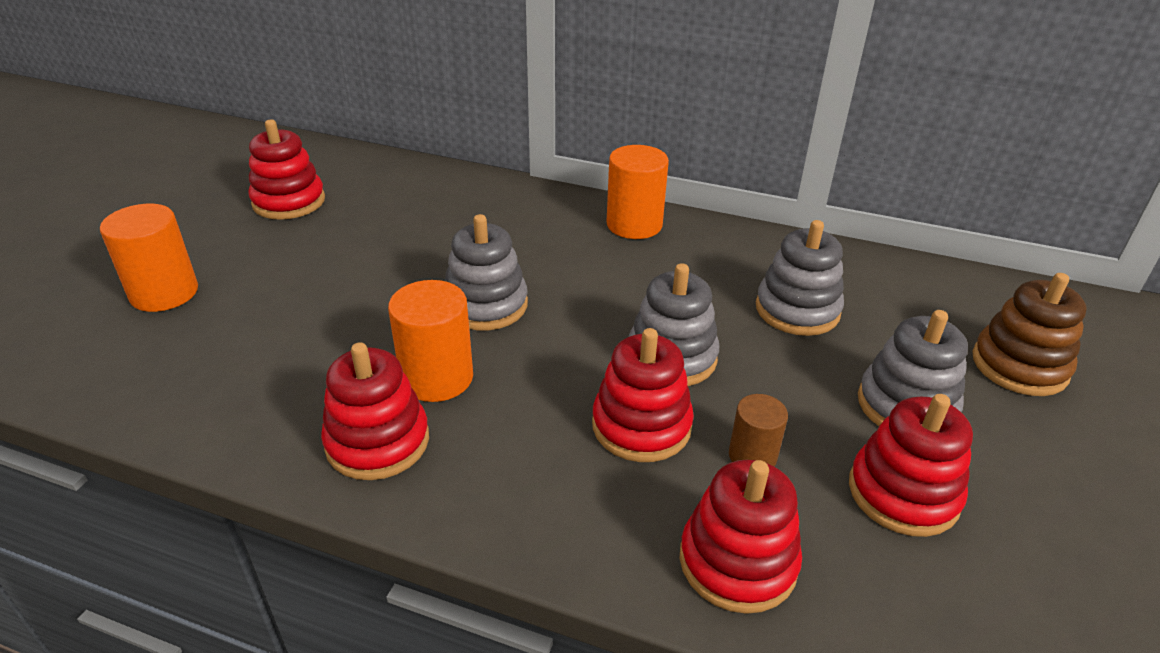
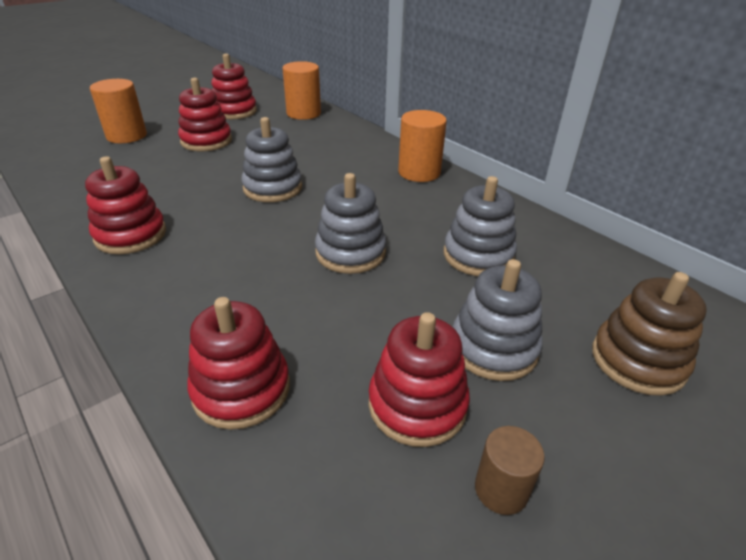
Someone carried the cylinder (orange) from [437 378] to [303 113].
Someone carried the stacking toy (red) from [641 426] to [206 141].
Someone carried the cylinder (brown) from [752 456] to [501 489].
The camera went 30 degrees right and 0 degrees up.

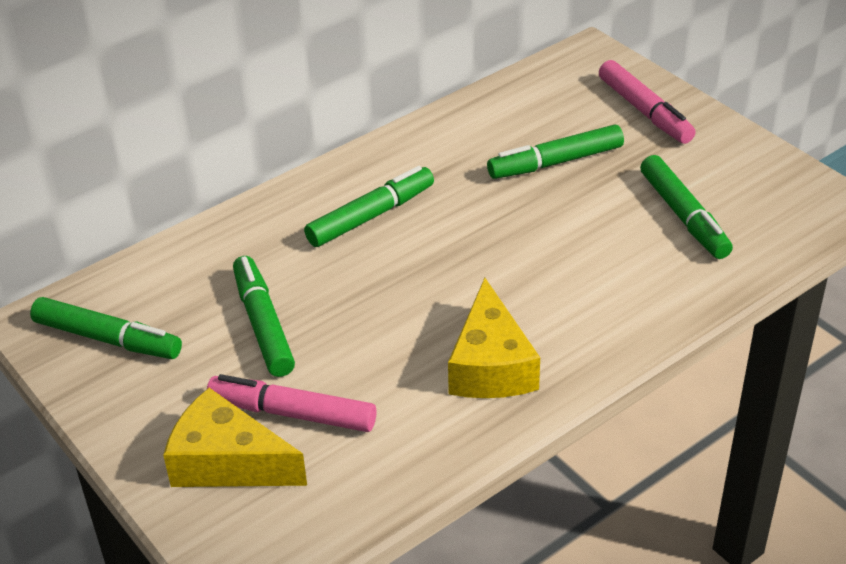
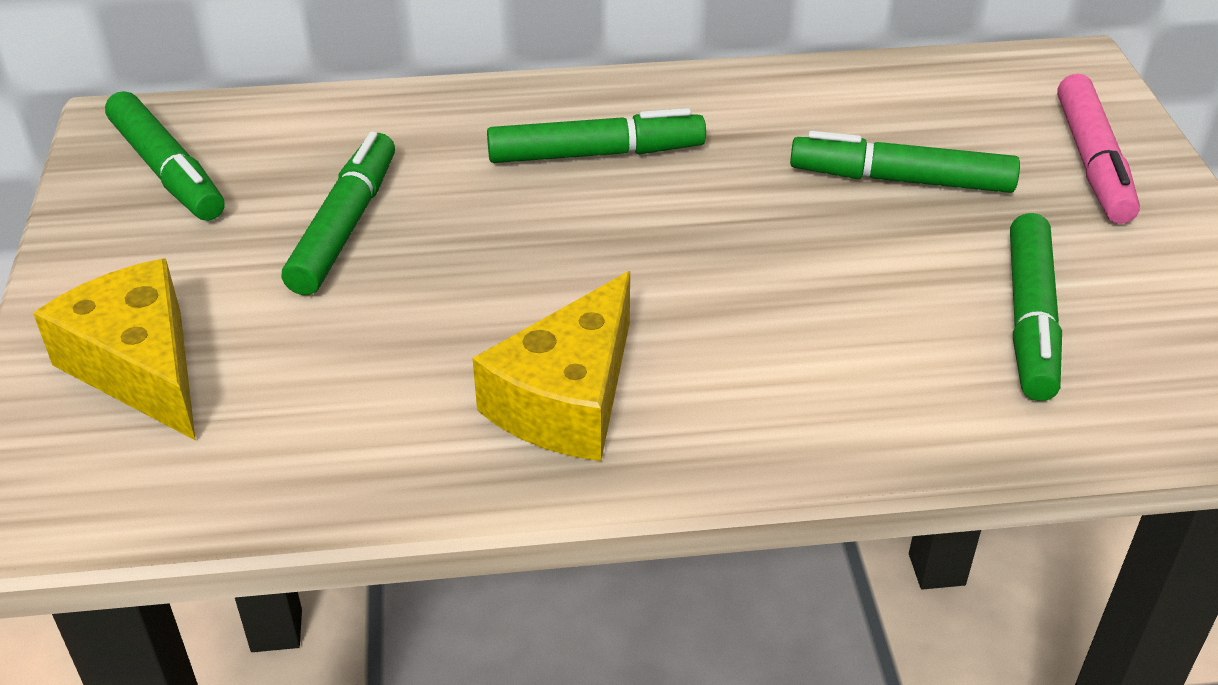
Someone took away the marker (pink) at [292 413].
The camera went 30 degrees right and 0 degrees up.

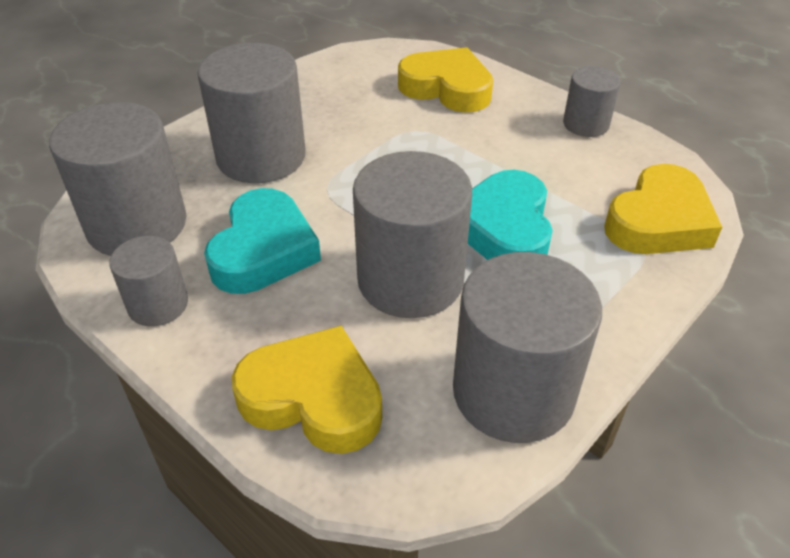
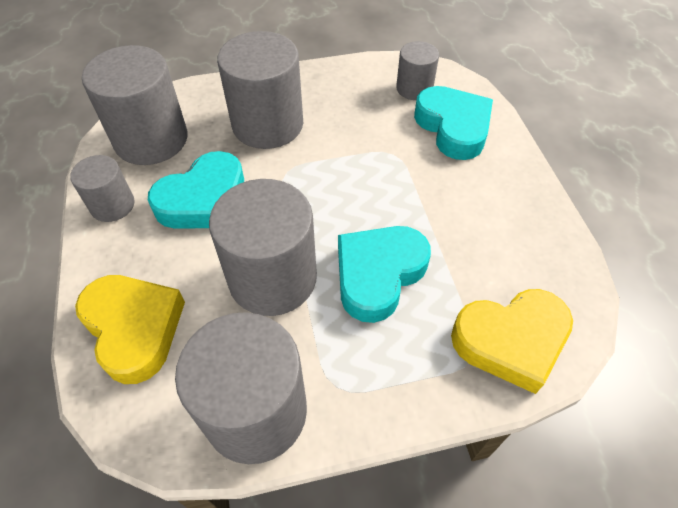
Someone repainted the heart (yellow) at [447 88], which became the heart (turquoise) at [453 127].
Someone carried the cylinder (grey) from [586 124] to [414 88].
The camera went 35 degrees right and 10 degrees up.

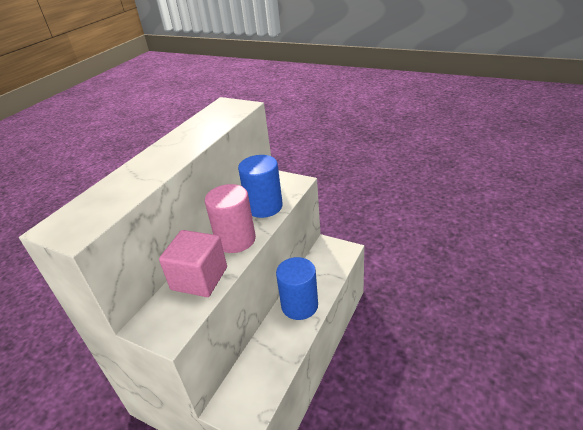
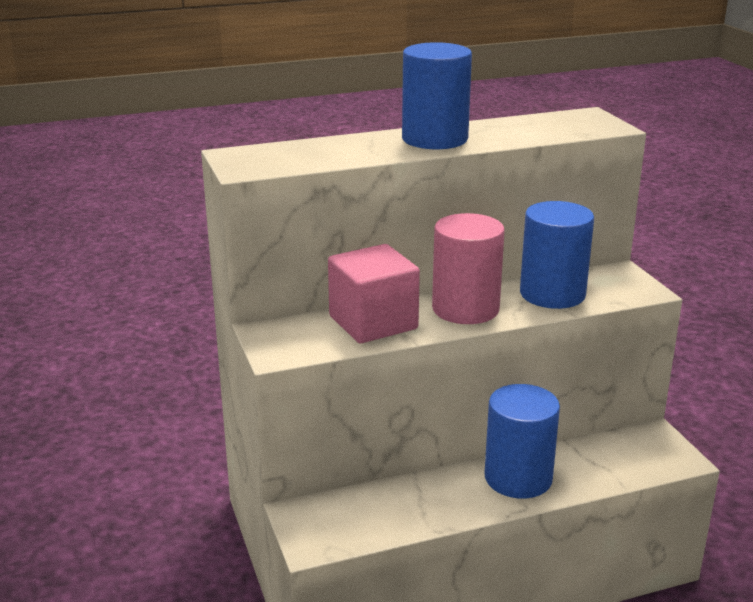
Someone put down the cylinder (blue) at [434 139].
The camera went 40 degrees right and 10 degrees down.

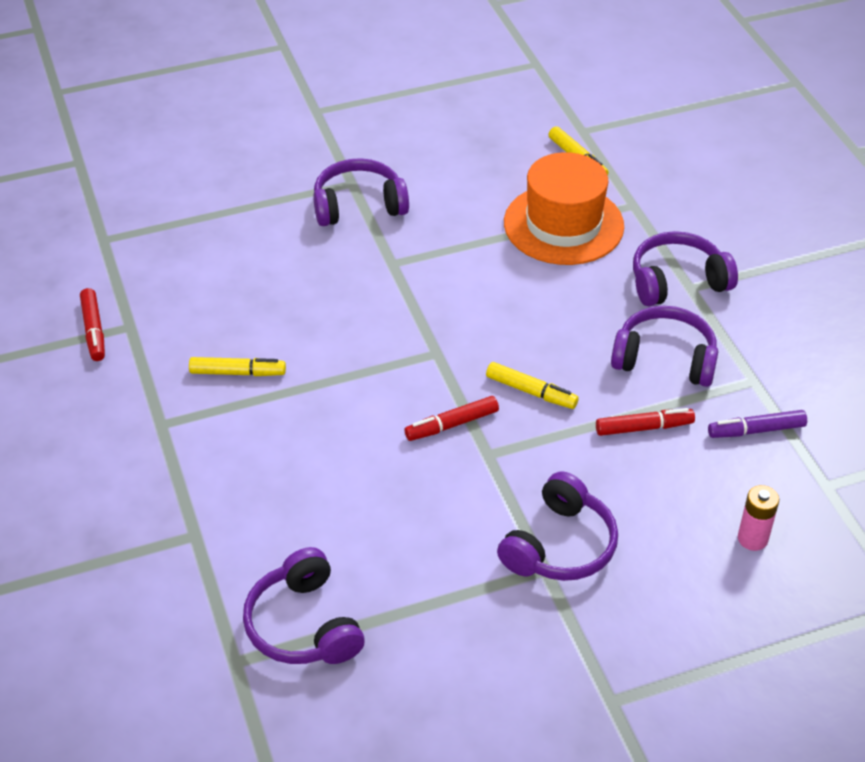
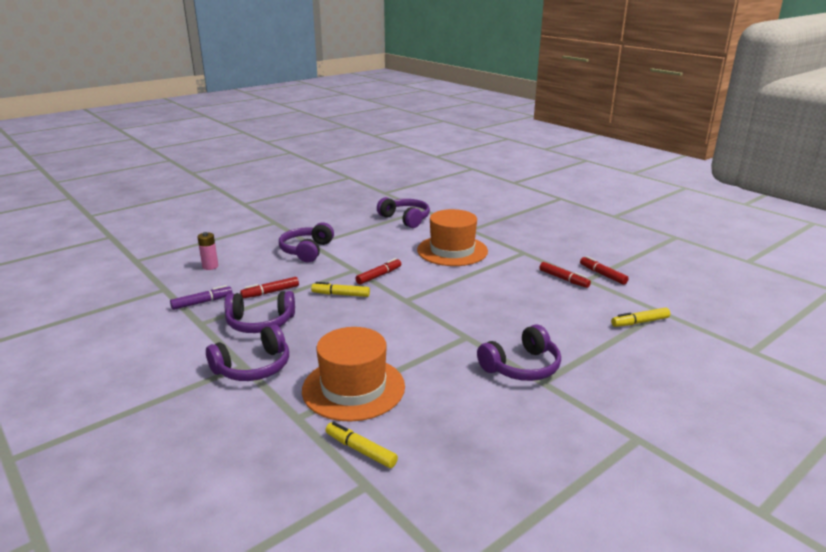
Someone carried the marker (yellow) from [237 372] to [640 322].
Someone put down the hat (orange) at [452 251].
Someone put down the marker (red) at [563 279].
The camera went 160 degrees right and 20 degrees down.

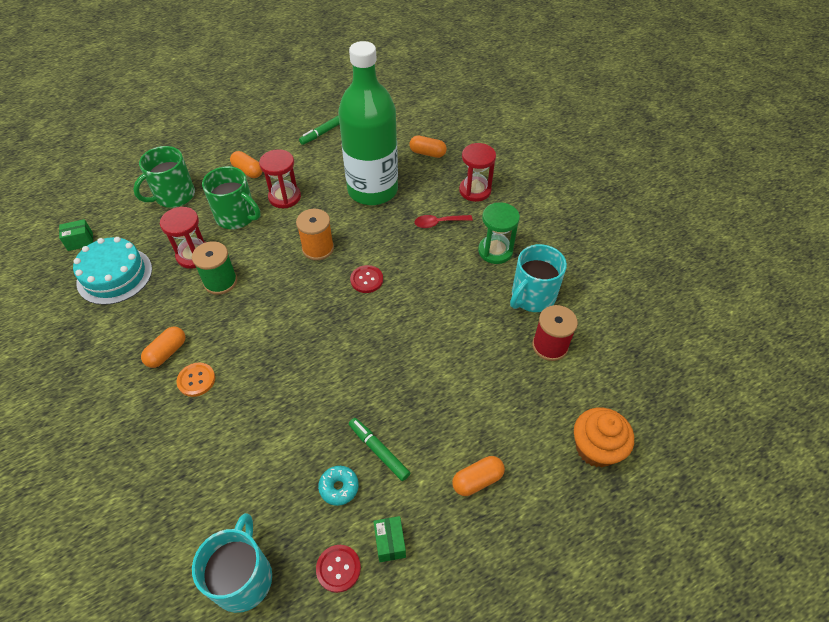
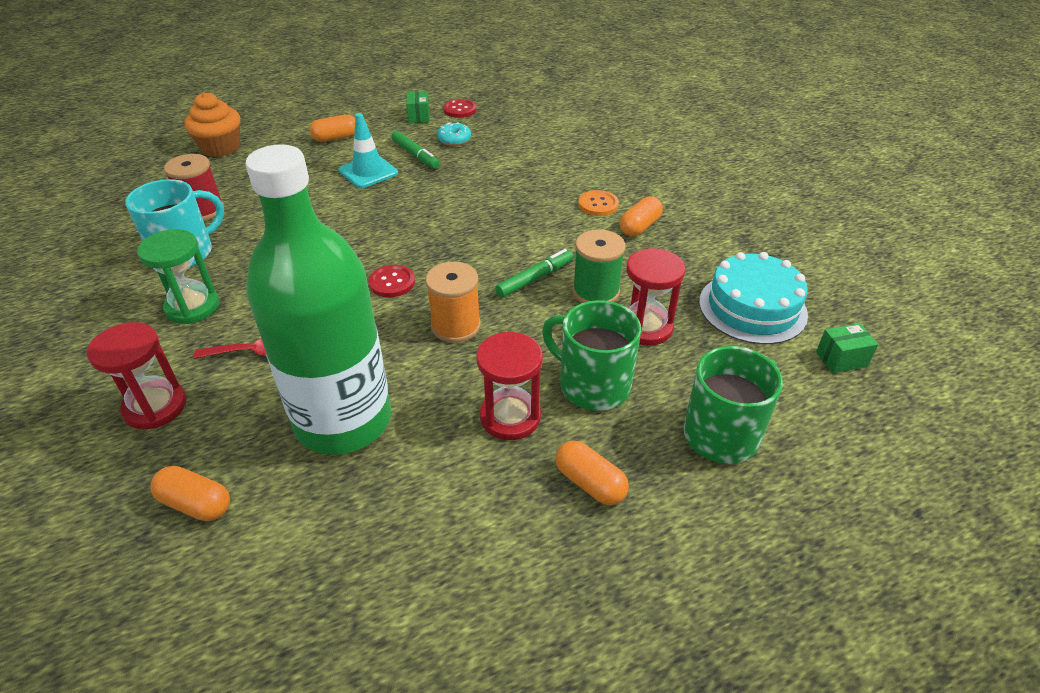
Someone carried the marker (green) from [323 132] to [535 278].
Someone took away the mug (turquoise) at [243 578].
Someone put down the traffic cone (turquoise) at [368 172].
The camera went 175 degrees left and 10 degrees down.

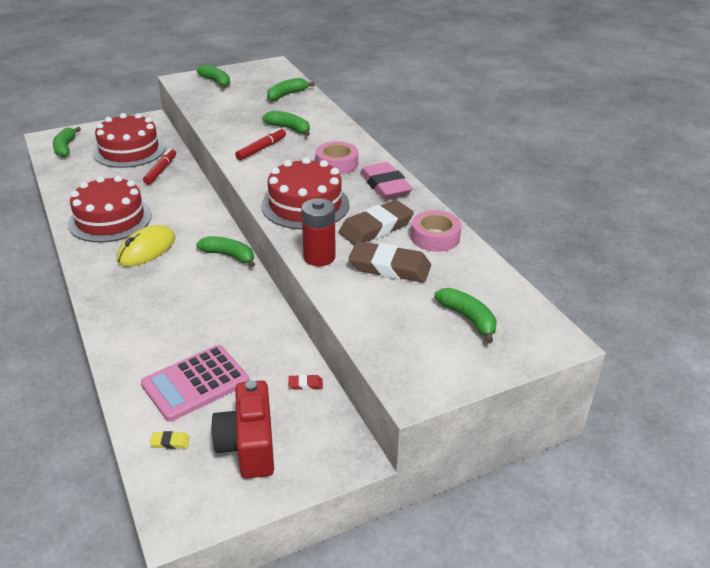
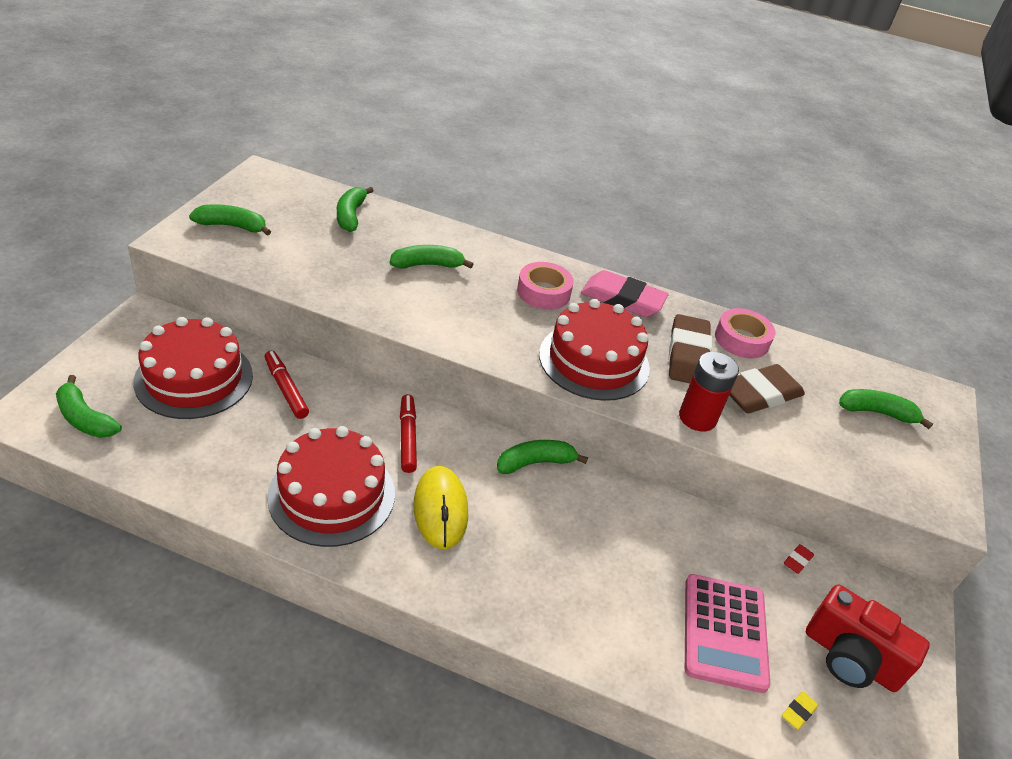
Someone carried the marker (red) from [261 149] to [407 437].
The camera went 50 degrees left and 5 degrees up.

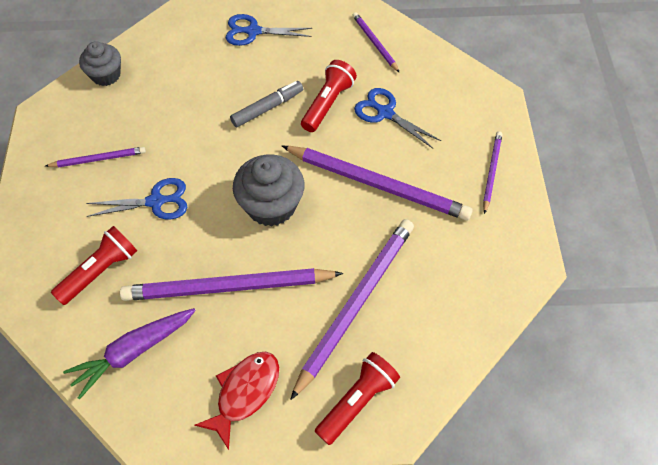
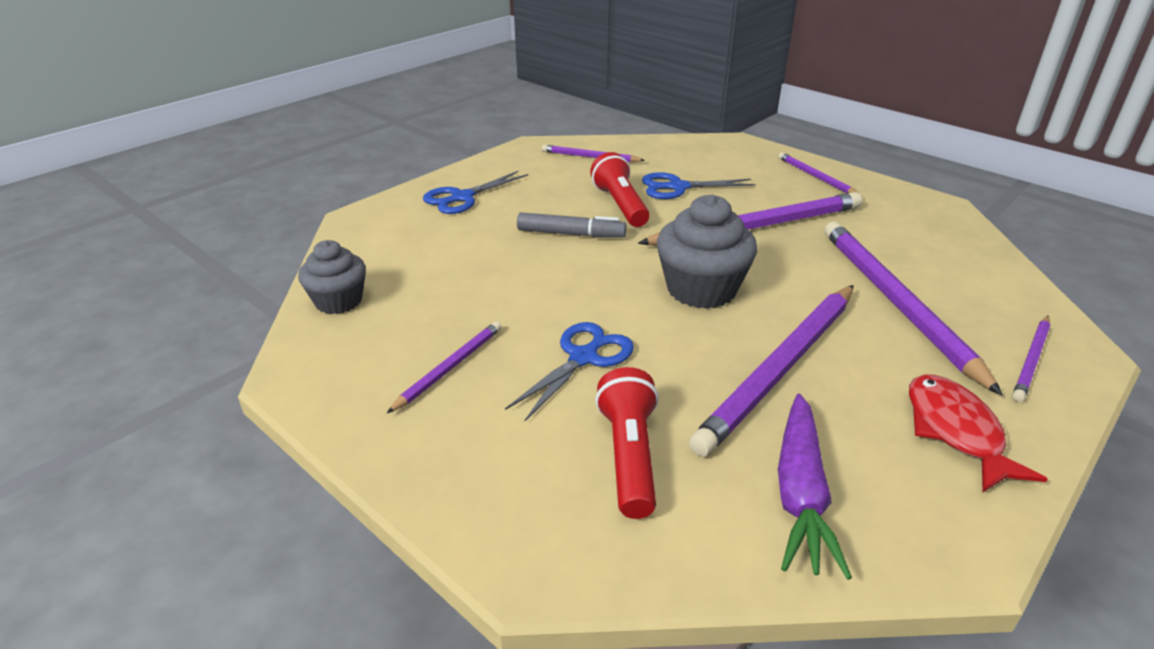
Someone rotated the marker (grey) at [267 108] by 90 degrees clockwise.
Someone swapped the flashlight (red) at [357 401] for the pencil (purple) at [1031 360].
The camera went 45 degrees left and 25 degrees down.

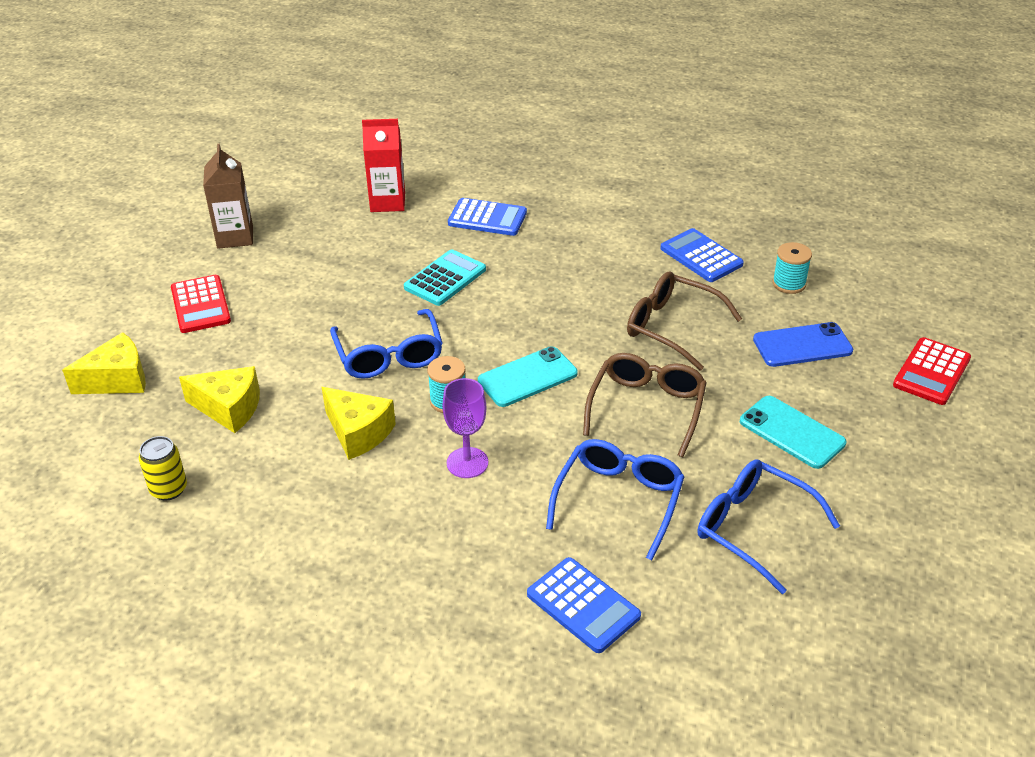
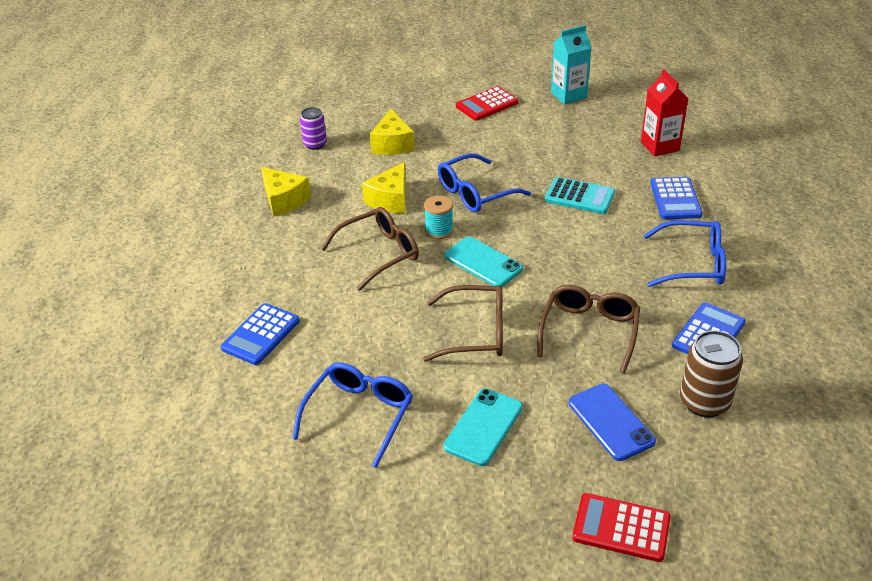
Someone repainted the carton (brown) at [235 237], which became the carton (turquoise) at [568 95].
Someone swapped the spool (turquoise) at [789 284] for the can (brown) at [704 402].
Someone carried the cheese (yellow) from [118 379] to [284 200].
Someone swapped the goblet (purple) at [467 463] for the glasses (brown) at [379 253].
Someone repainted the can (yellow) at [169 489], which became the can (purple) at [315 144].
Someone carried the glasses (blue) from [619 500] to [693 264].
The camera went 75 degrees right and 0 degrees up.

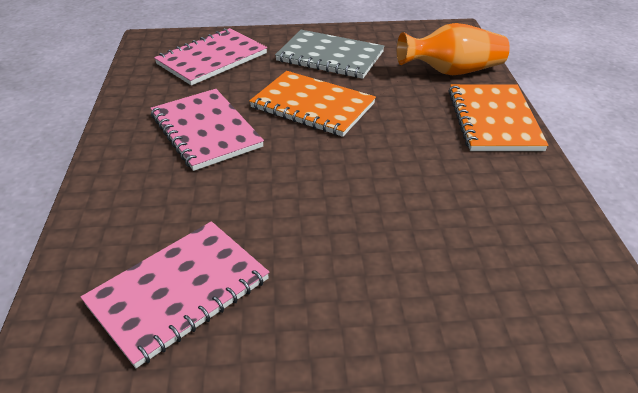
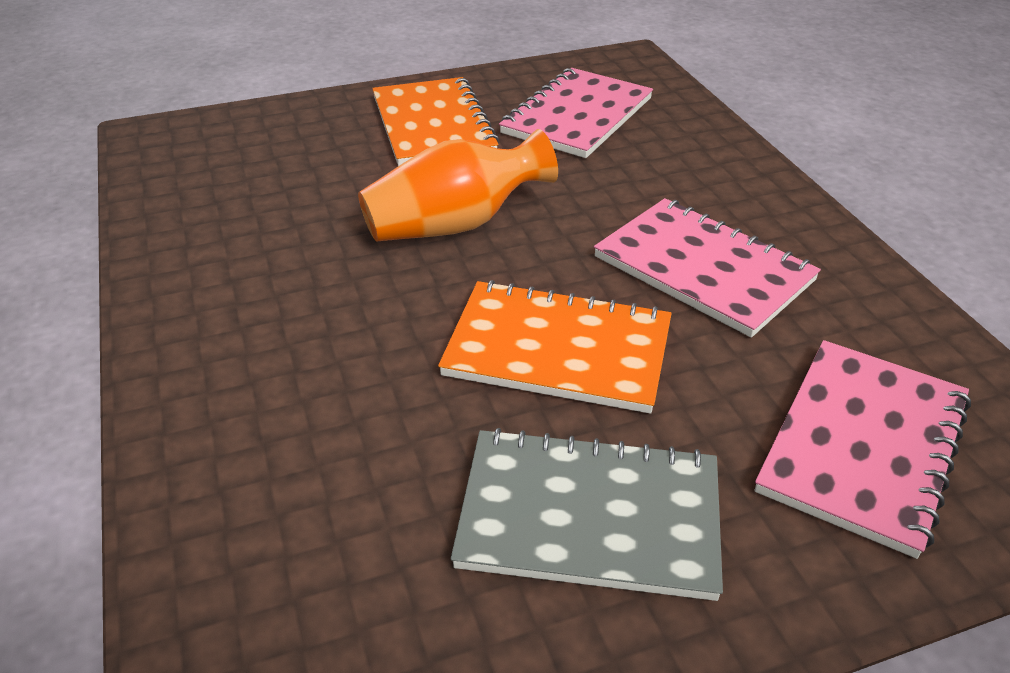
Someone carried the vase (orange) from [452 71] to [455 224].
Someone carried the notebook (orange) from [493 120] to [433 125].
The camera went 165 degrees right and 0 degrees up.

